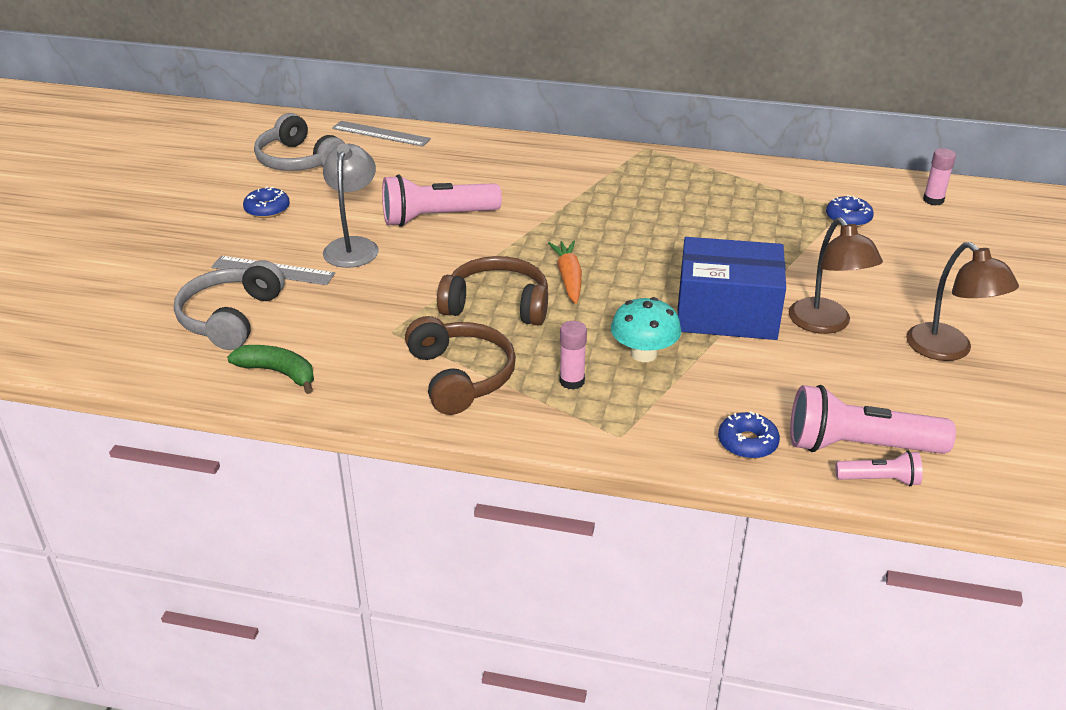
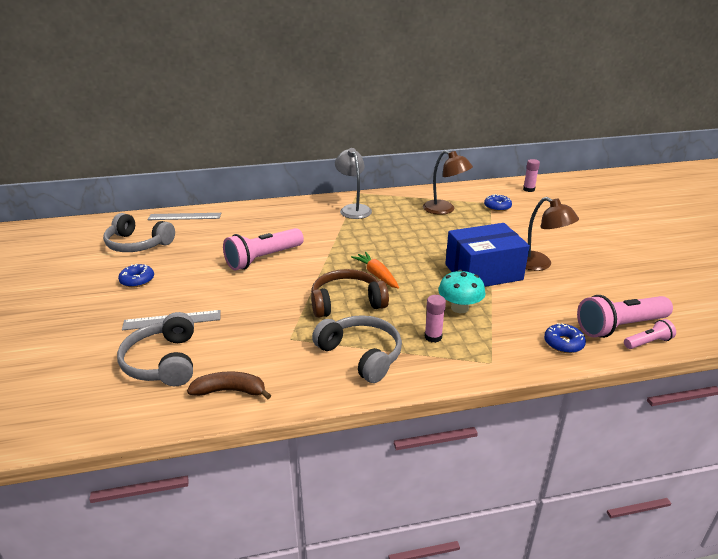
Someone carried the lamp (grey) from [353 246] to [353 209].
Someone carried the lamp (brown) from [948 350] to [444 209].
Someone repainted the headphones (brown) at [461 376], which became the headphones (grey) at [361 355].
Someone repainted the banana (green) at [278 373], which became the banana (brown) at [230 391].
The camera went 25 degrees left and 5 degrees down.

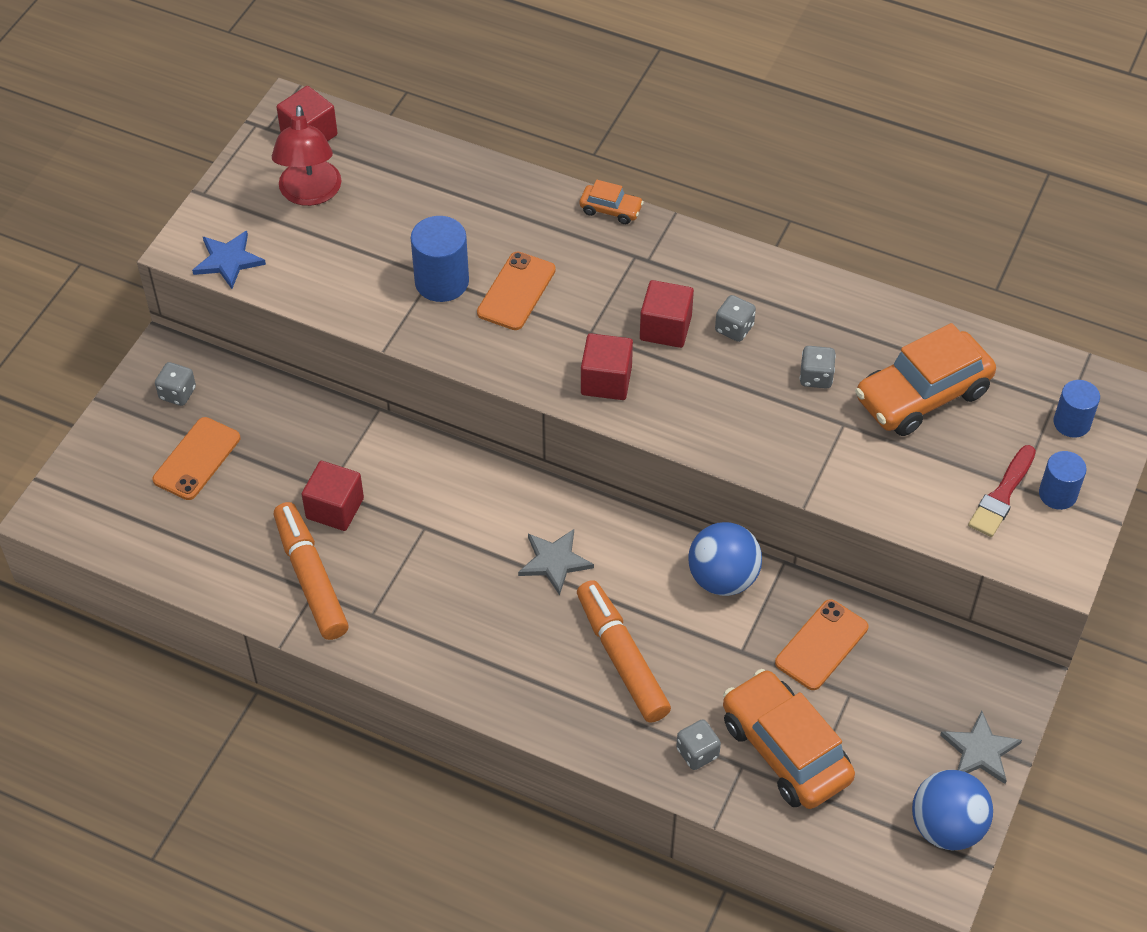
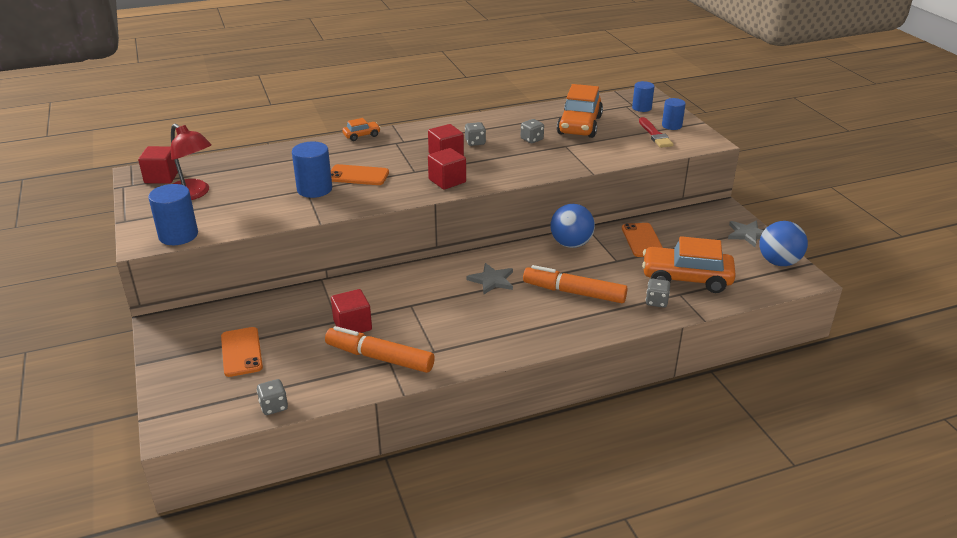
Someone swapped the star (blue) at [228 260] for the cylinder (blue) at [178 235].
Someone rotated the phone (orange) at [516 291] by 60 degrees counterclockwise.
Someone carried the dice (grey) from [177 393] to [274 406].
The camera went 45 degrees left and 20 degrees down.

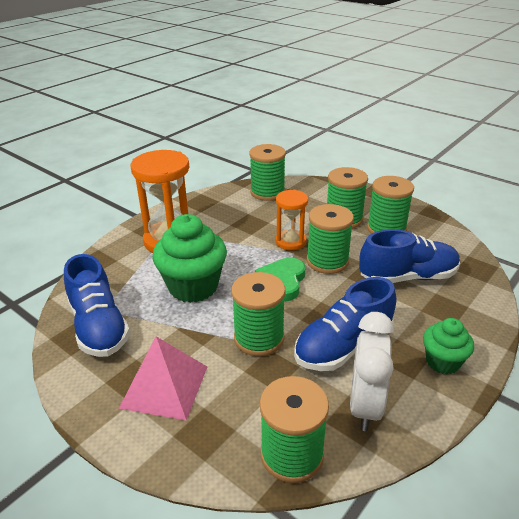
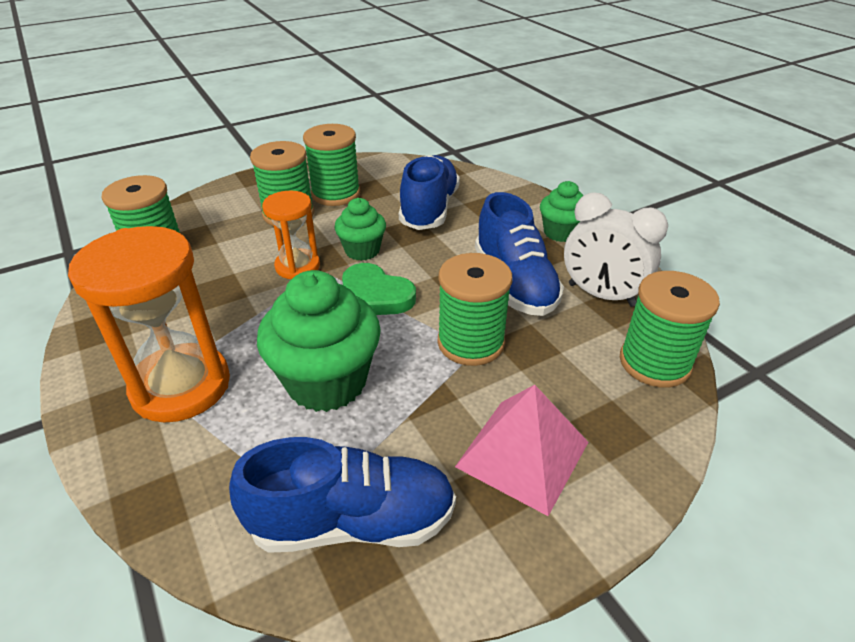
Someone swapped the spool (green) at [327 261] for the cupcake (green) at [362 250].
The camera went 70 degrees left and 5 degrees up.

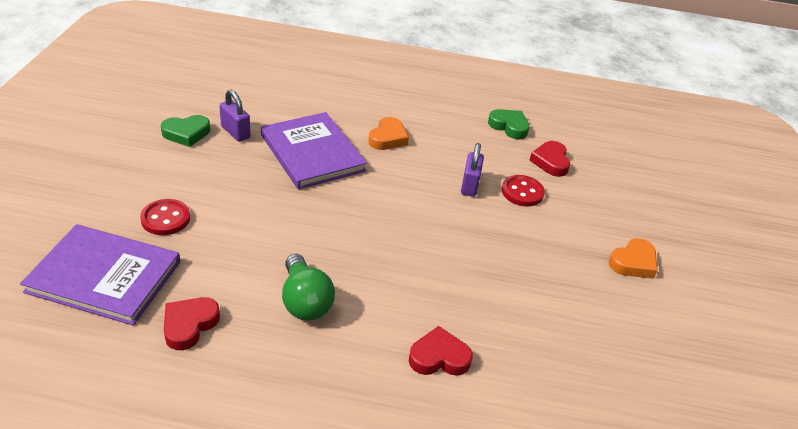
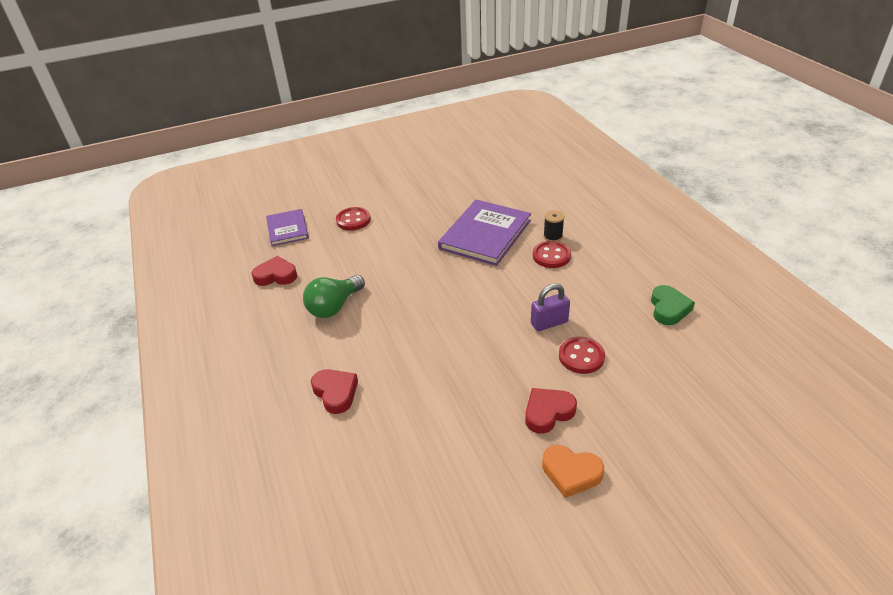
Someone took away the padlock (purple) at [235 132].
Someone took away the heart (green) at [186 133].
Someone swapped the heart (orange) at [388 138] for the button (red) at [551 256].
Someone carried the heart (red) from [550 162] to [548 412].
Someone scaled the book (purple) at [104 277] by 0.60.
Someone put down the spool (black) at [553 236].
The camera went 65 degrees right and 0 degrees up.

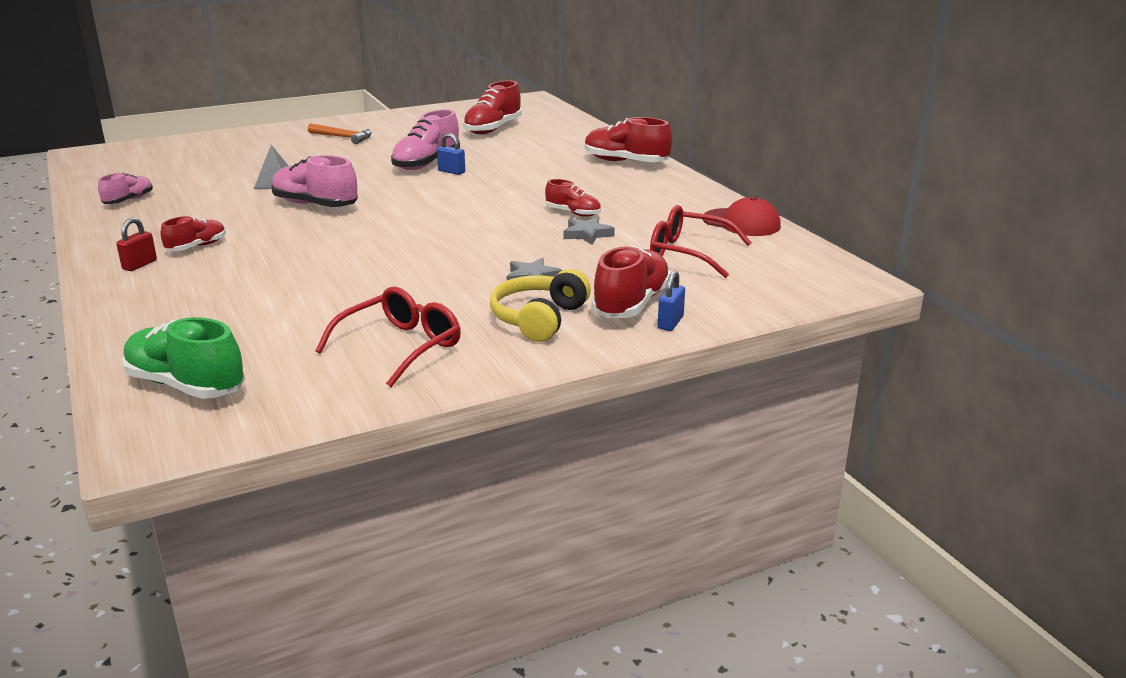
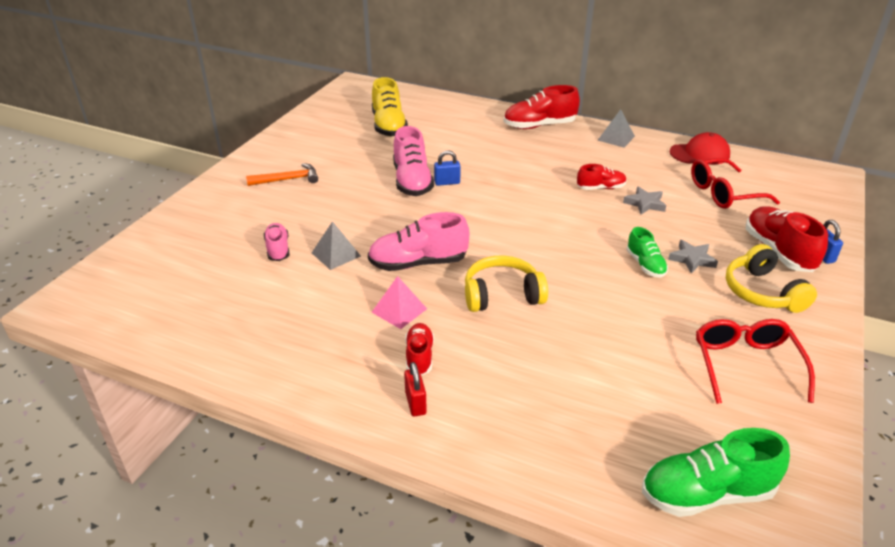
Someone repainted the shoe (red) at [493 129], which became the shoe (yellow) at [389 126].
Someone carried the shoe (pink) from [128 200] to [278 249].
Someone put down the pyramid (grey) at [616 138].
Someone put down the shoe (green) at [645 265].
Someone put down the headphones (yellow) at [502 295].
Someone put down the pyramid (pink) at [399 310].
The camera went 40 degrees left and 10 degrees up.

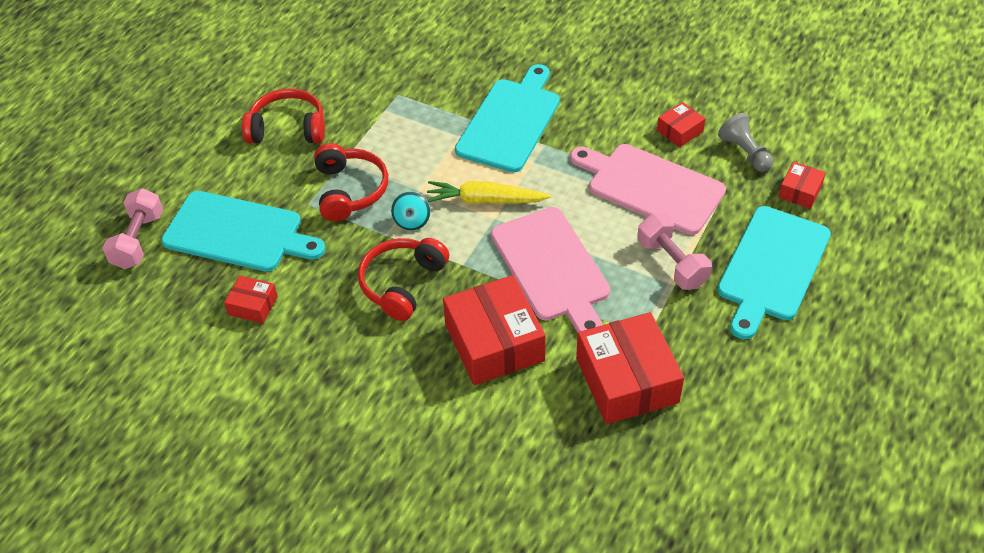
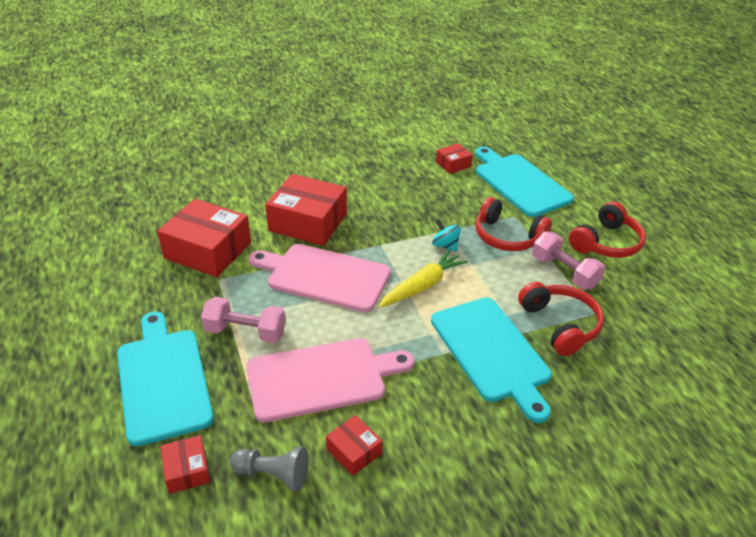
Someone rotated the box (red) at [680 131] by 45 degrees counterclockwise.
Someone carried the dumbbell (pink) from [138 240] to [564 272].
Someone rotated the cutting board (turquoise) at [238 233] by 90 degrees clockwise.
Someone carried the headphones (red) from [402 283] to [560 325].
The camera went 130 degrees right and 10 degrees down.

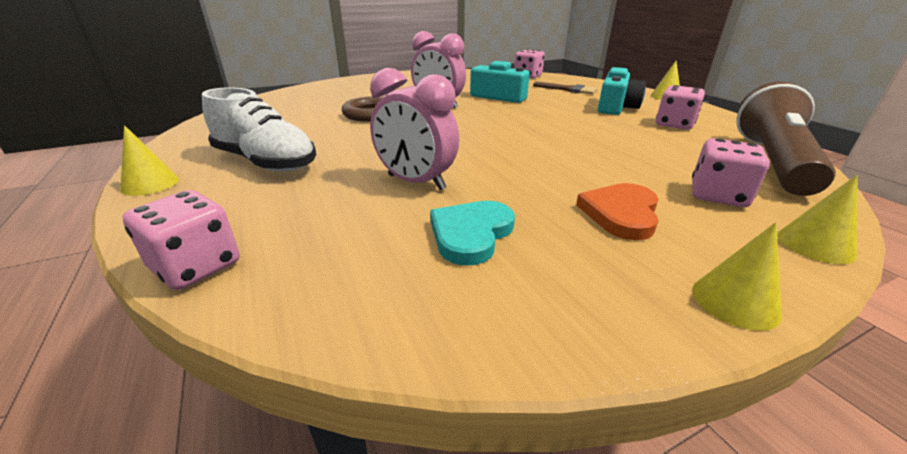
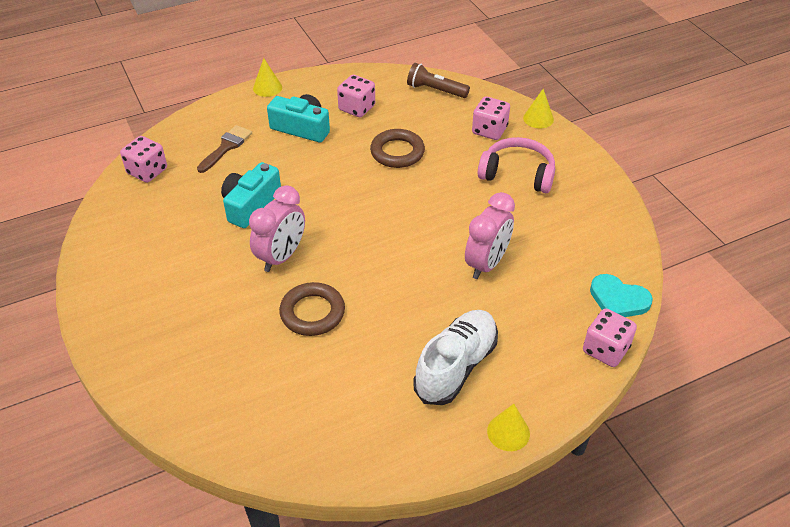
Someone scaled the flashlight (brown) at [772 161] by 0.56.
Someone swapped the heart (orange) at [621 213] for the headphones (pink) at [517 174].
Someone carried the heart (turquoise) from [471 234] to [618 299].
Someone took away the cone (yellow) at [735 301].
Someone put down the ring (brown) at [397 152].
The camera went 90 degrees left and 15 degrees up.

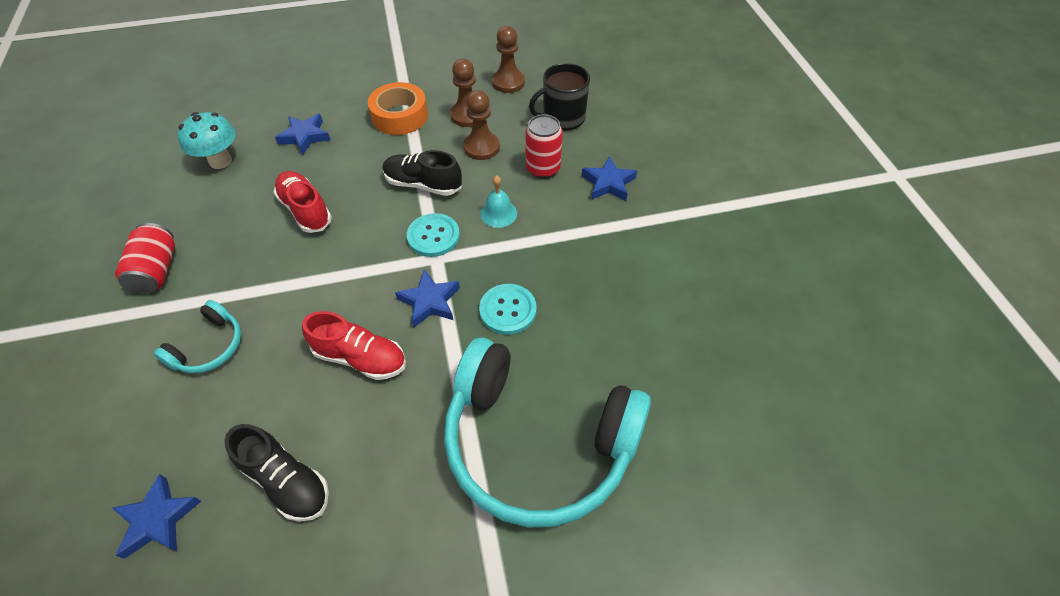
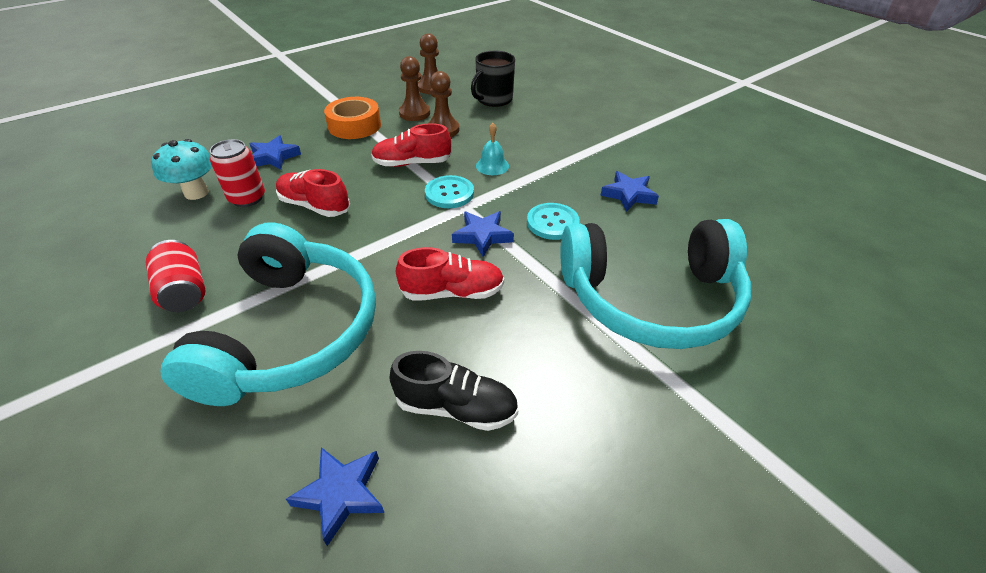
Someone carried the can (red) from [543 168] to [247 198].
Someone repainted the shoe (black) at [423 184], which became the shoe (red) at [412 163].
Someone carried the star (blue) from [608 183] to [629 195].
Someone scaled the headphones (turquoise) at [209 347] by 2.31.
The camera went 25 degrees left and 10 degrees down.

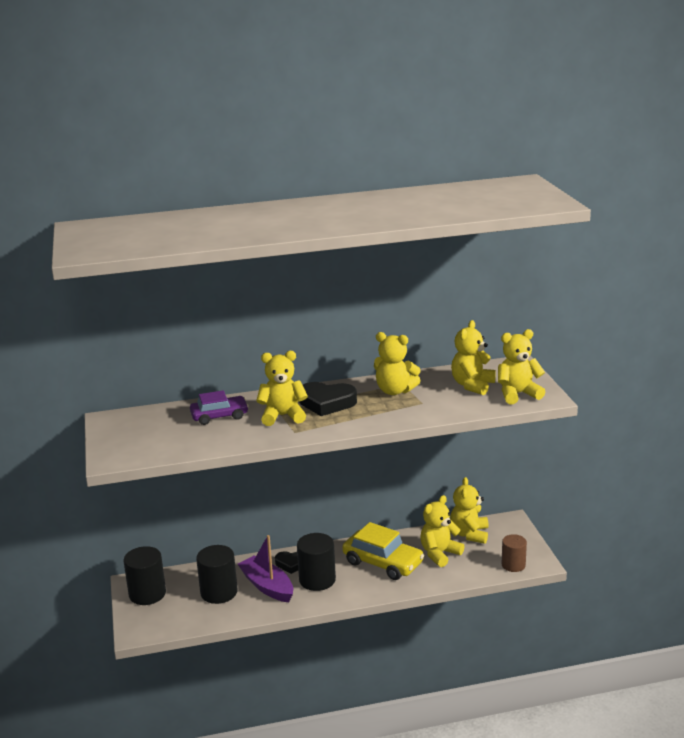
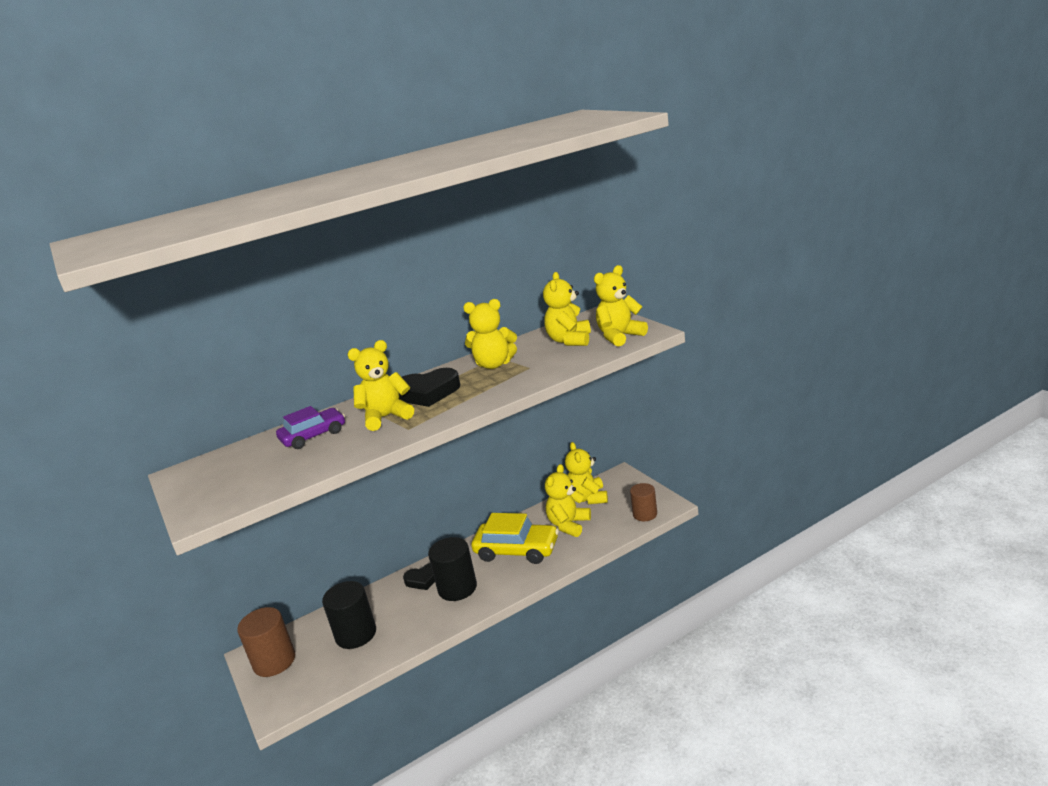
Someone took away the boat (purple) at [267 586].
Someone repainted the cylinder (black) at [147 594], which became the cylinder (brown) at [274 661].
The camera went 15 degrees left and 0 degrees up.

